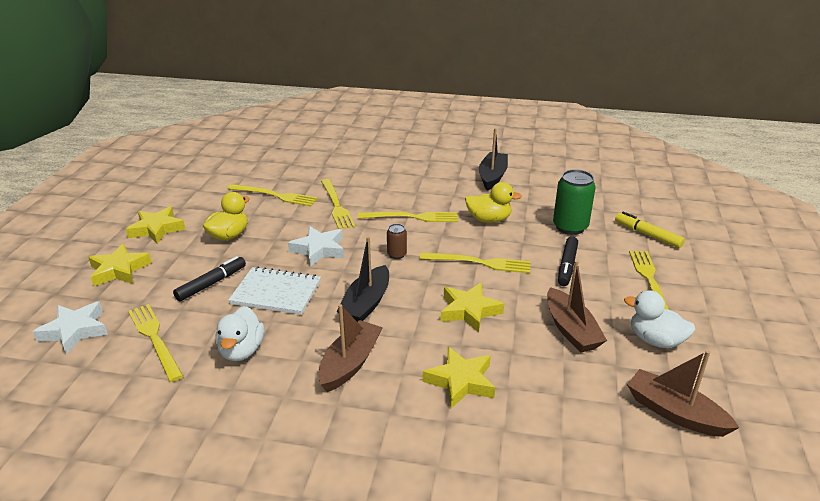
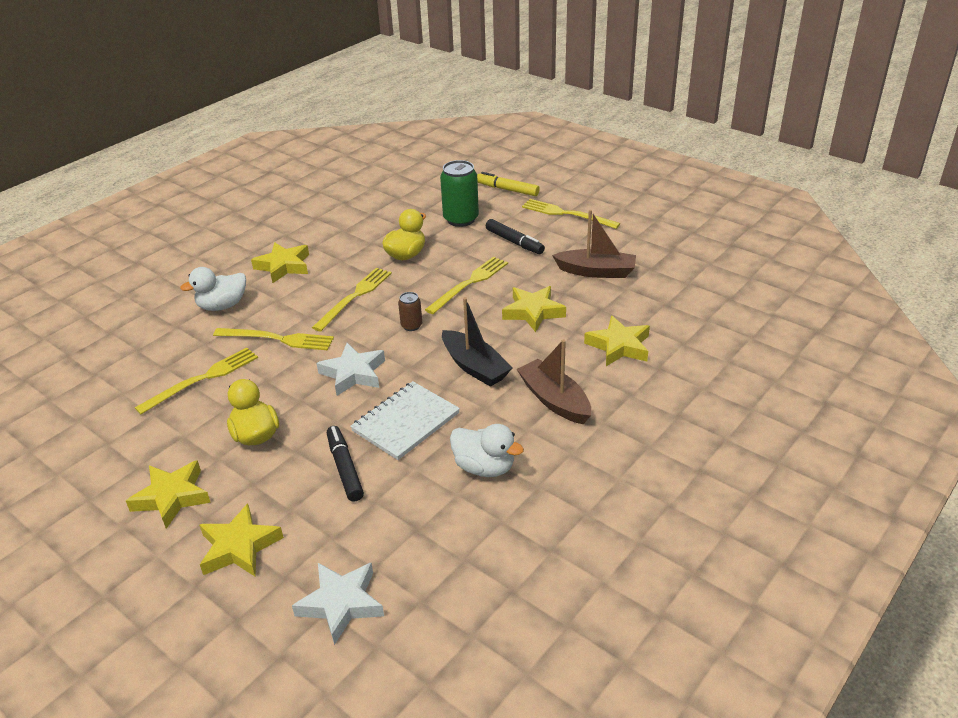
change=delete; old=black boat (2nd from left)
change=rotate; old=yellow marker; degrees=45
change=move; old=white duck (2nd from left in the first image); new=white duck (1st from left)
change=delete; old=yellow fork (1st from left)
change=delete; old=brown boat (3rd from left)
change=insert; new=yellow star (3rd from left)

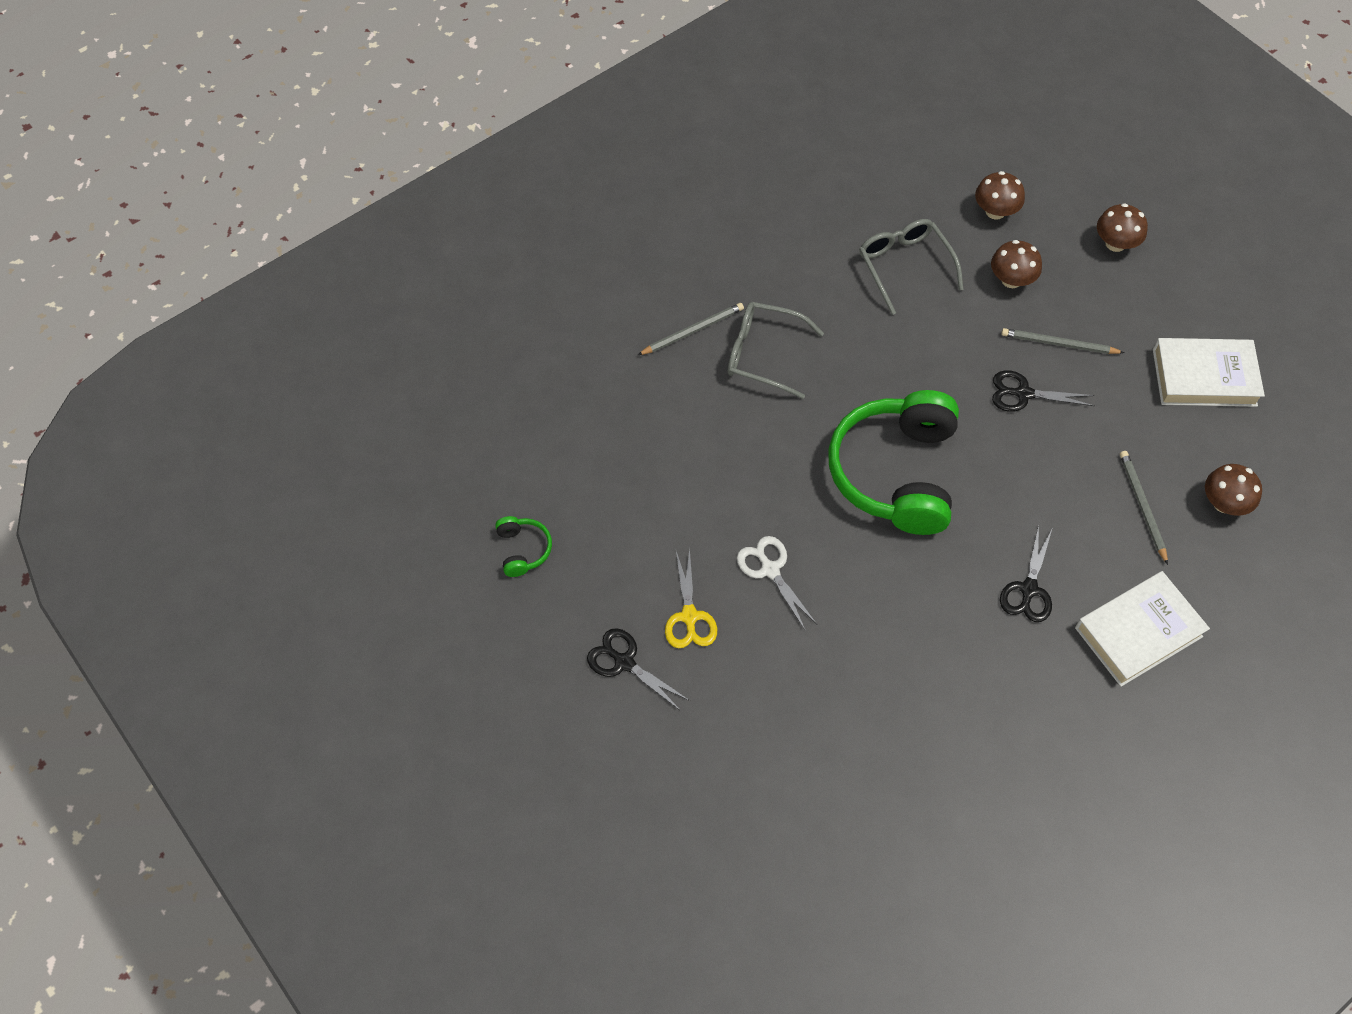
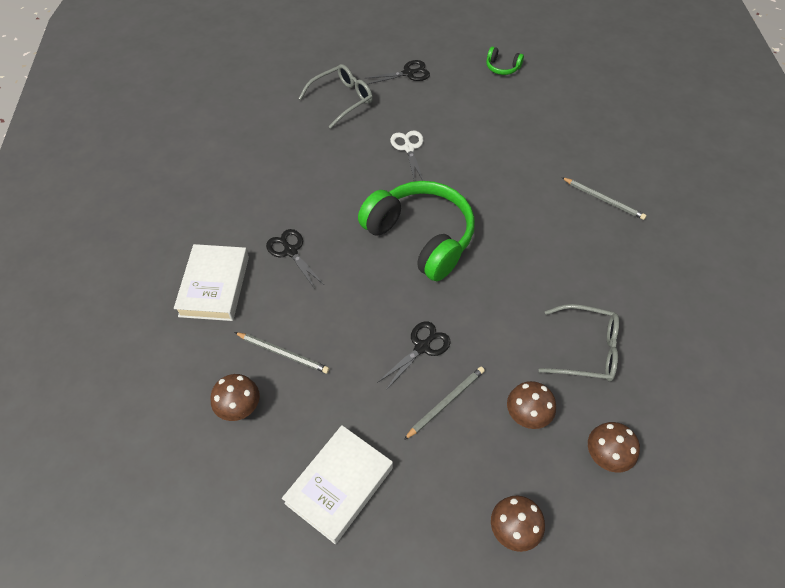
change=move; old=grey glasses (1st from left)
change=rotate; old=grey pencil (1st from left in the first image); degrees=-60
change=rotate; old=white scissors; degrees=-105
change=delete; old=yellow scissors

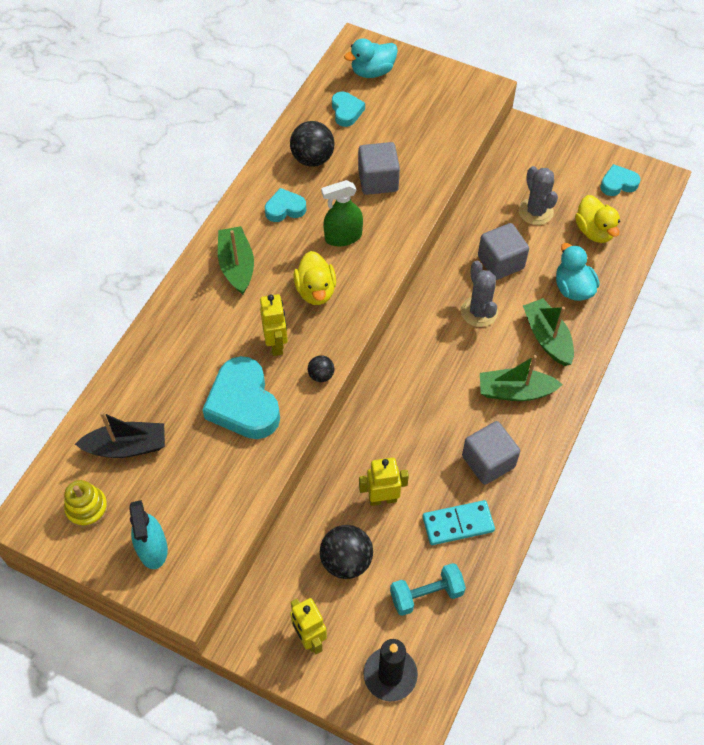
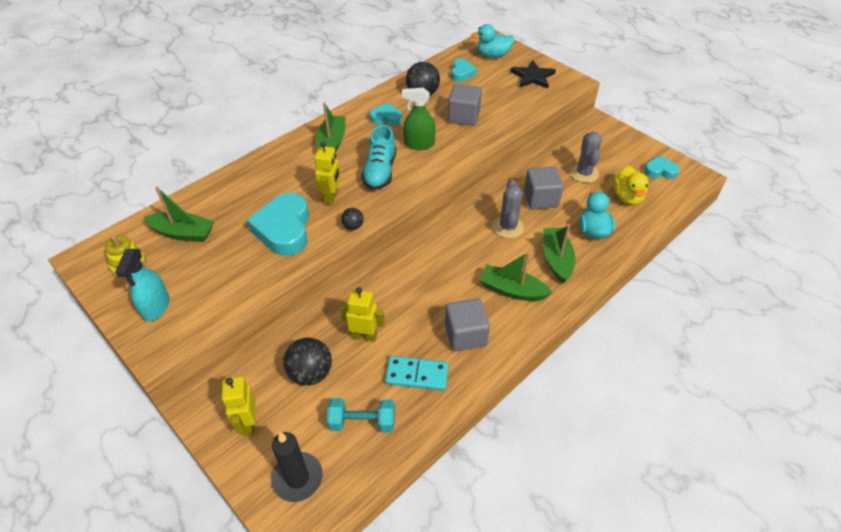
change=replace; old=yellow duck (1st from left); new=turquoise shoe
change=recolor; old=black boat; new=green boat (1st from left)
change=insert; new=black star

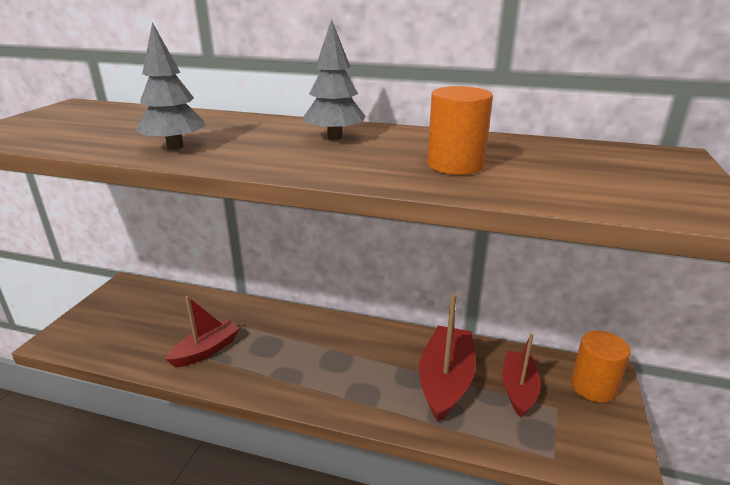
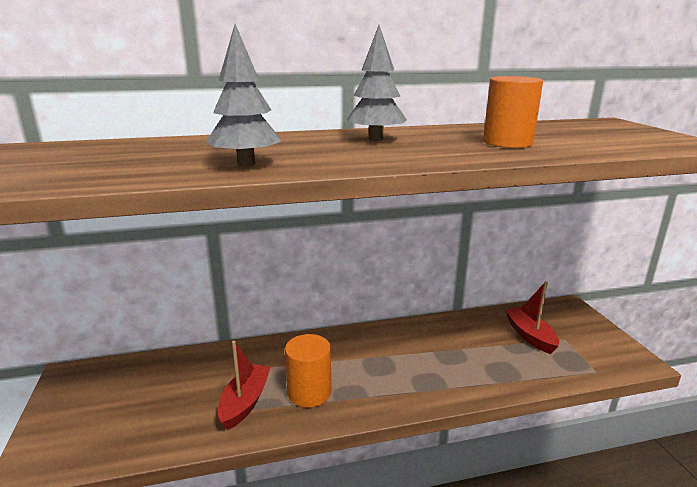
change=delete; old=red boat (2nd from left)
change=move; old=orange cylinder (2nd from left in the first image); new=orange cylinder (1st from left)

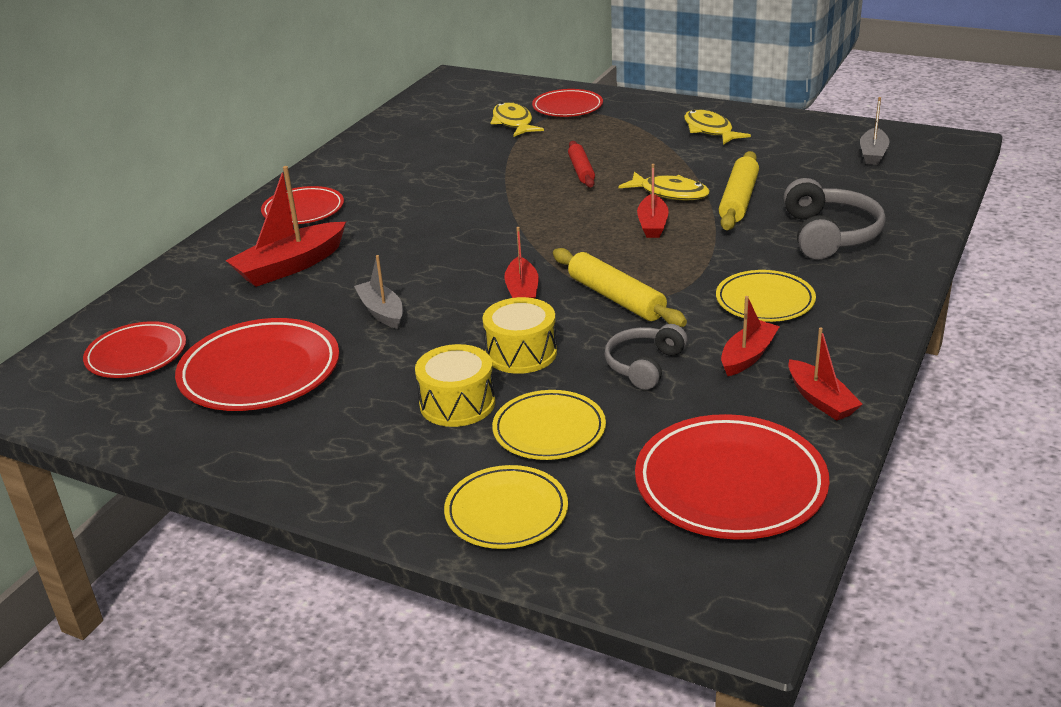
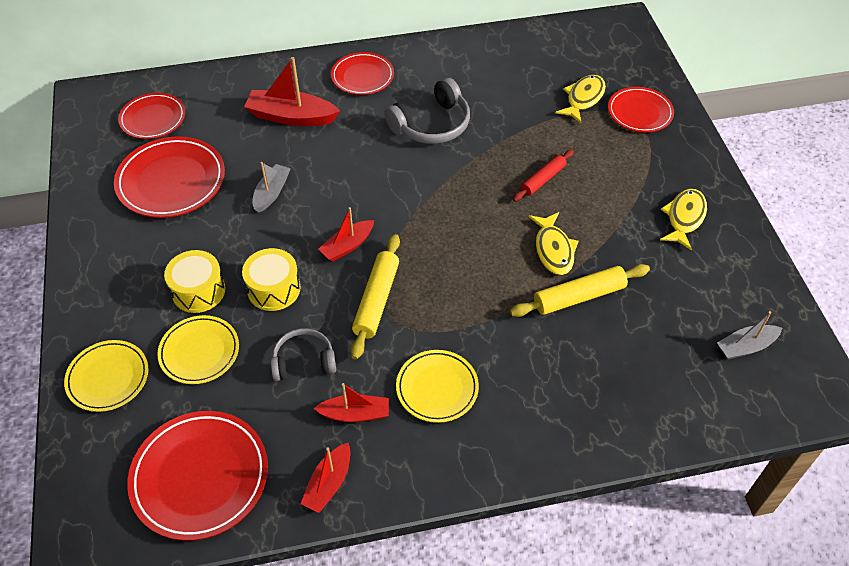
change=delete; old=red boat (3rd from left)
change=move; old=grey headphones (2nd from left)

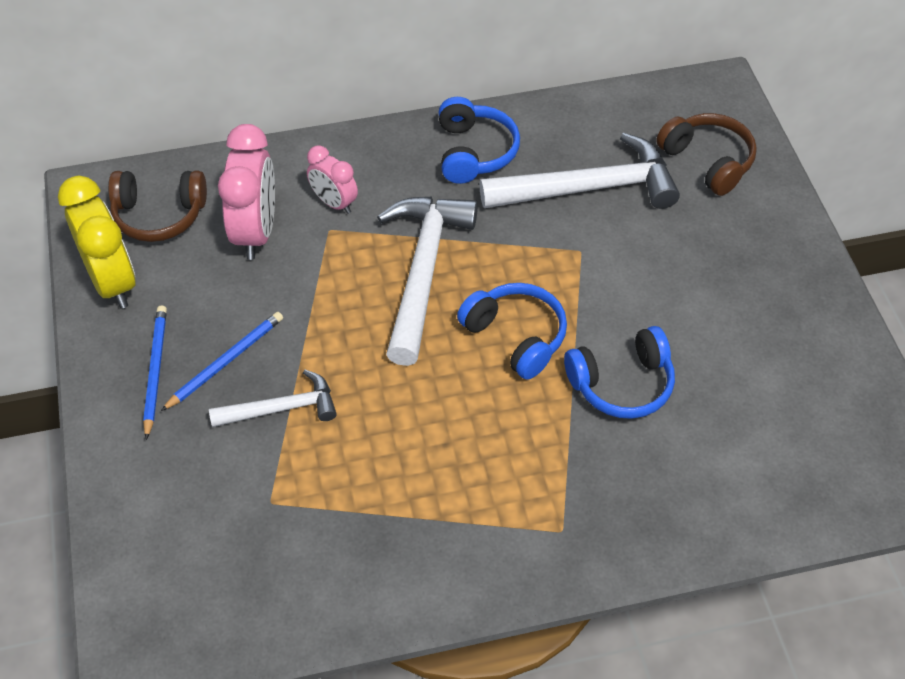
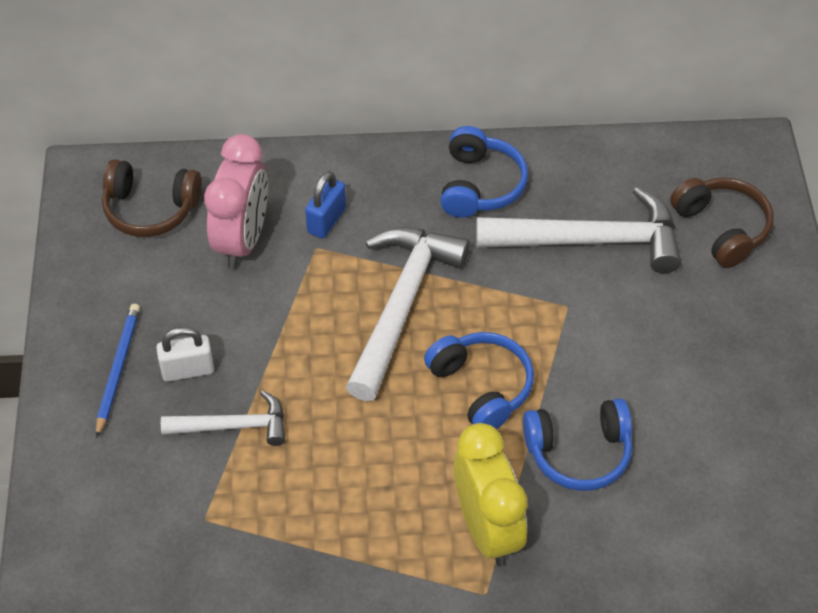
change=replace; old=pink clock (2nd from left); new=blue padlock
change=move; old=yellow clock
change=replace; old=blue pencil (2nd from left); new=white padlock

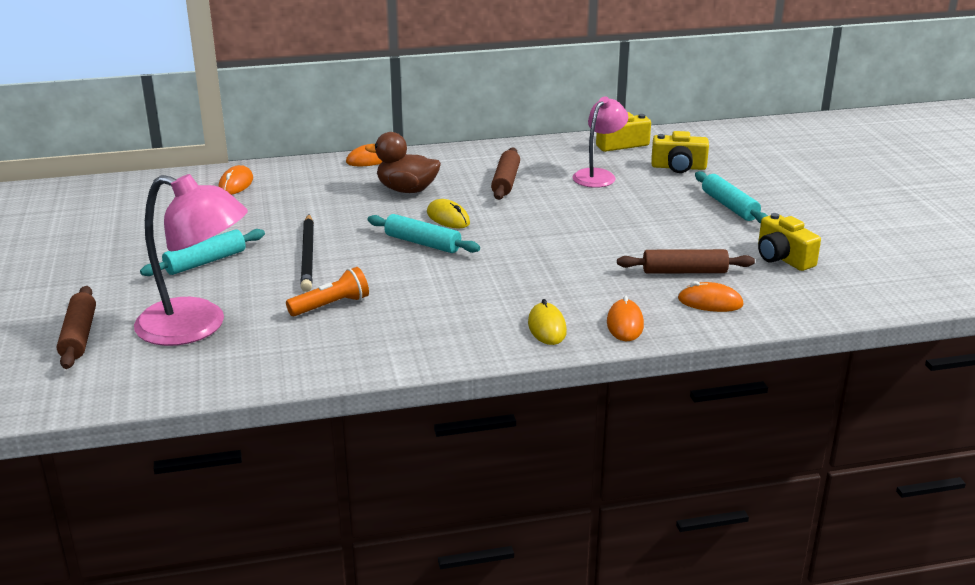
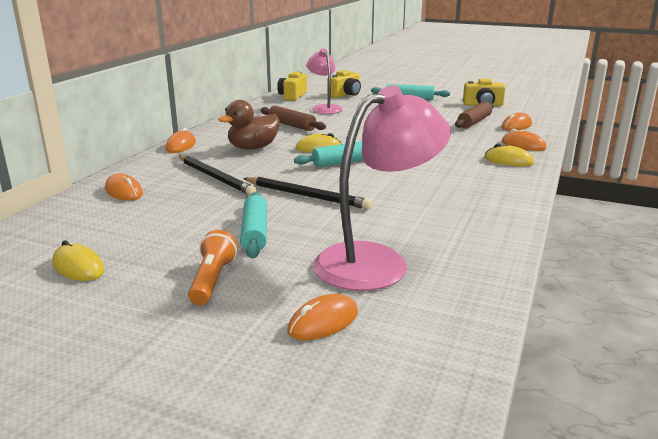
change=move; old=orange flashlight
change=replace; old=brown rolling pin (1st from left); new=orange mouse (3rd from left)
change=insert; new=black pencil (1st from left)
change=insert; new=yellow mouse (1st from left)

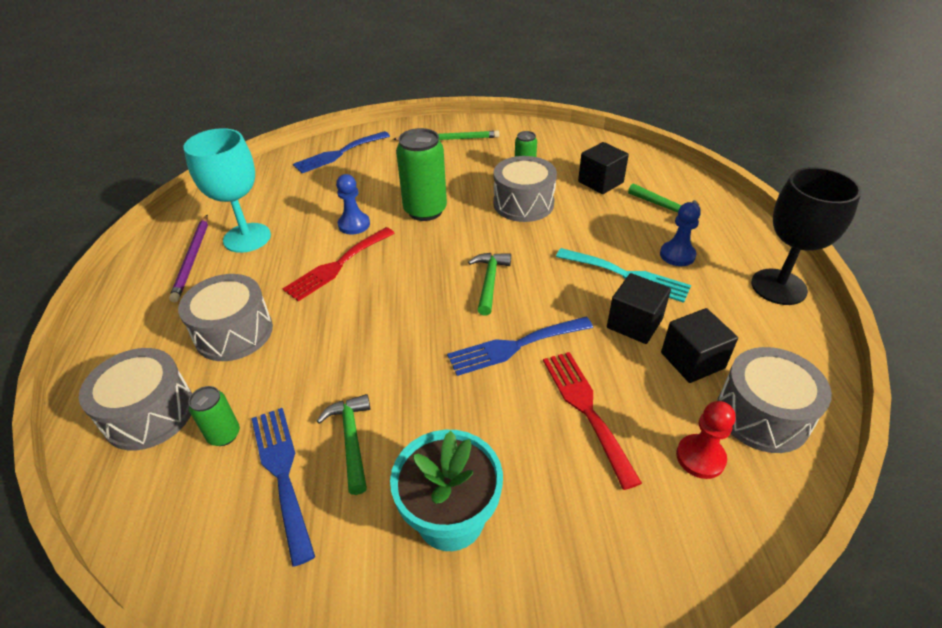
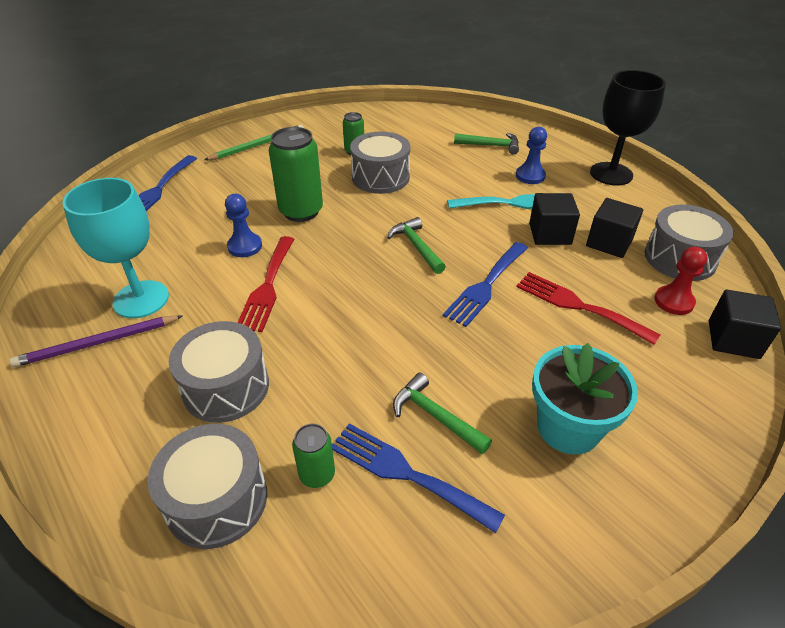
change=move; old=black cube (1st from left in the first image); new=black cube (3rd from left)
change=rotate; old=purple pencil; degrees=105

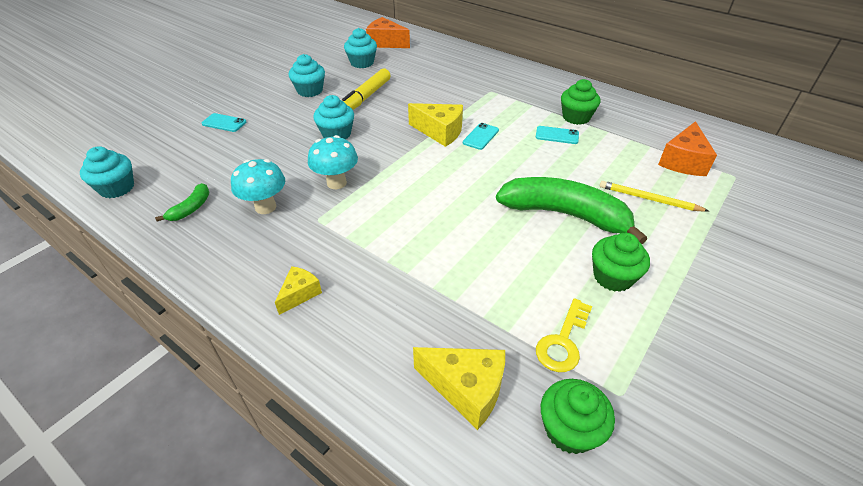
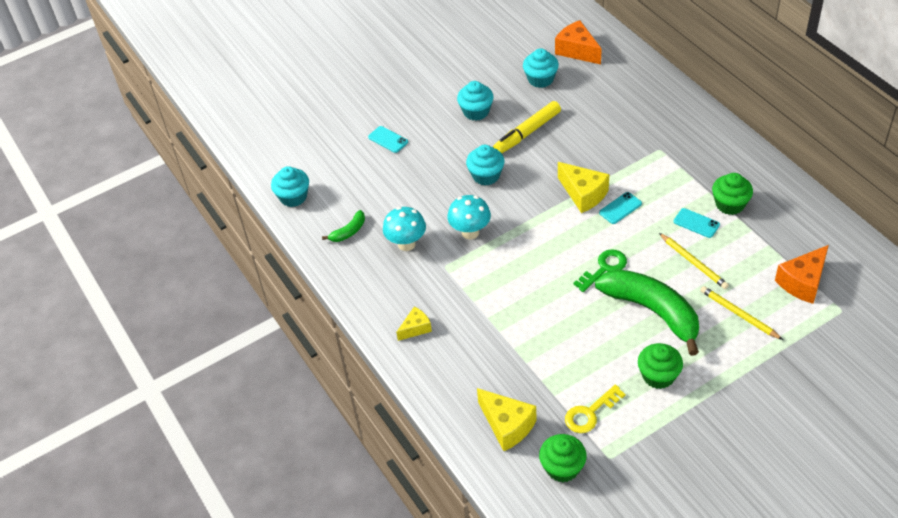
change=insert; new=yellow pencil (1st from left)
change=insert; new=green key

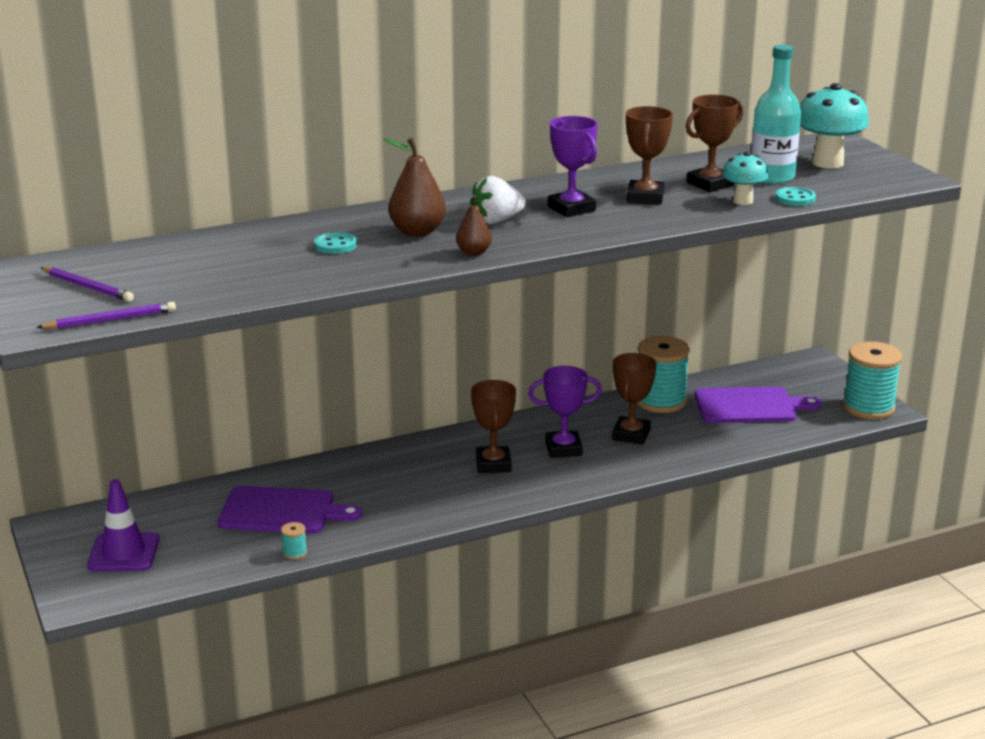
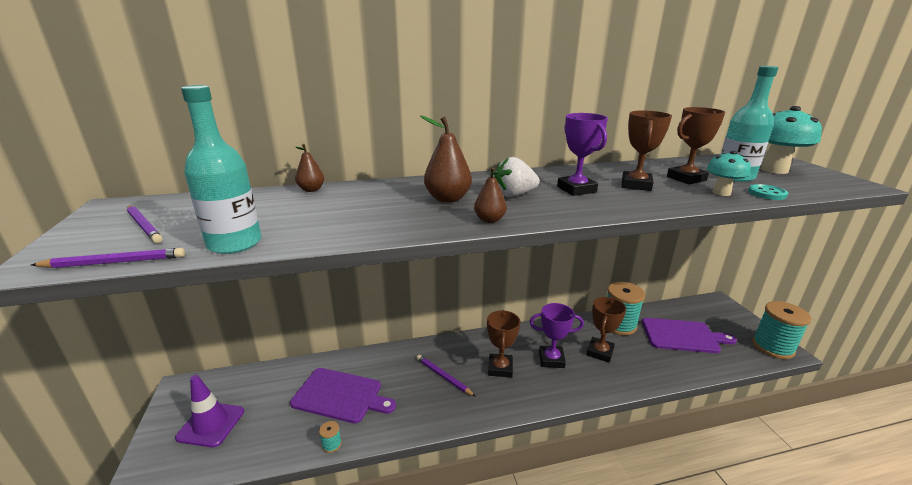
change=delete; old=turquoise button (1st from left)
change=insert; new=turquoise bottle (1st from left)
change=insert; new=brown pear (1st from left)
change=insert; new=purple pencil (3rd from left)

